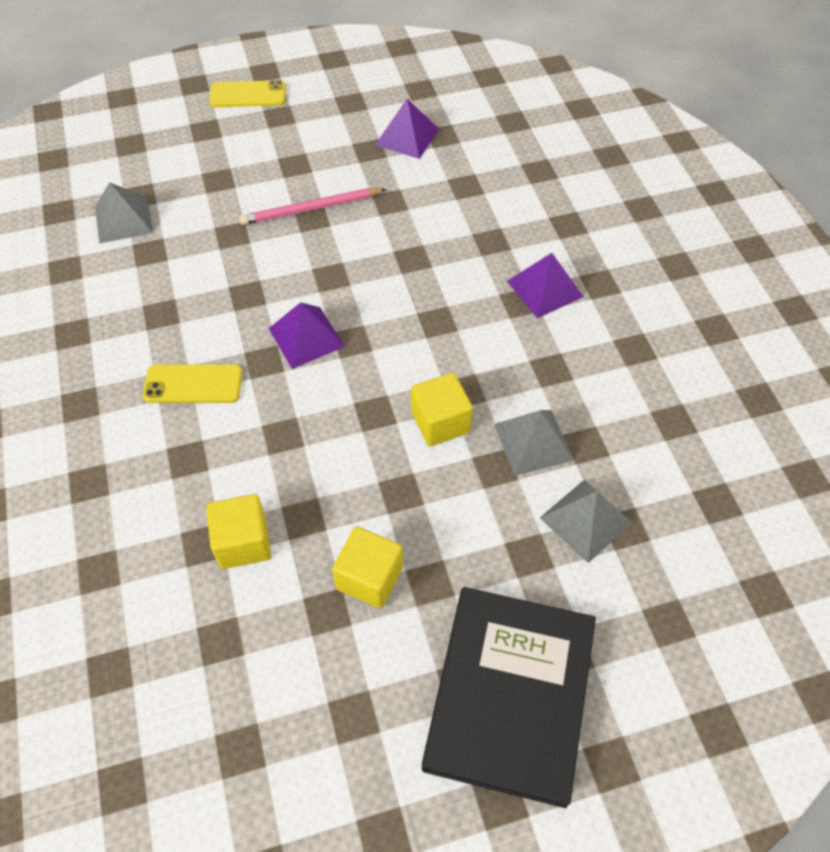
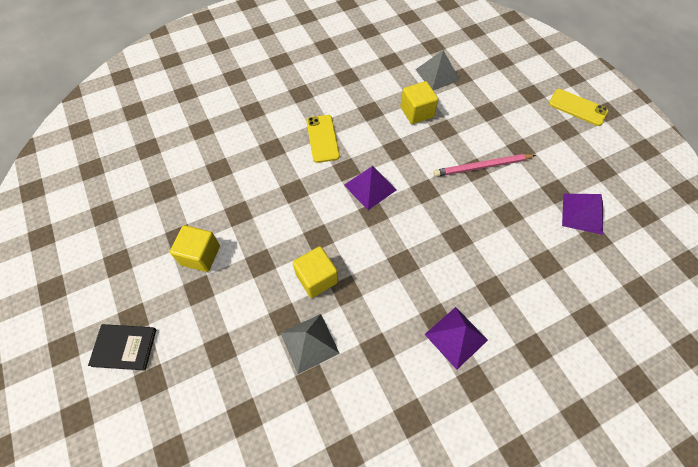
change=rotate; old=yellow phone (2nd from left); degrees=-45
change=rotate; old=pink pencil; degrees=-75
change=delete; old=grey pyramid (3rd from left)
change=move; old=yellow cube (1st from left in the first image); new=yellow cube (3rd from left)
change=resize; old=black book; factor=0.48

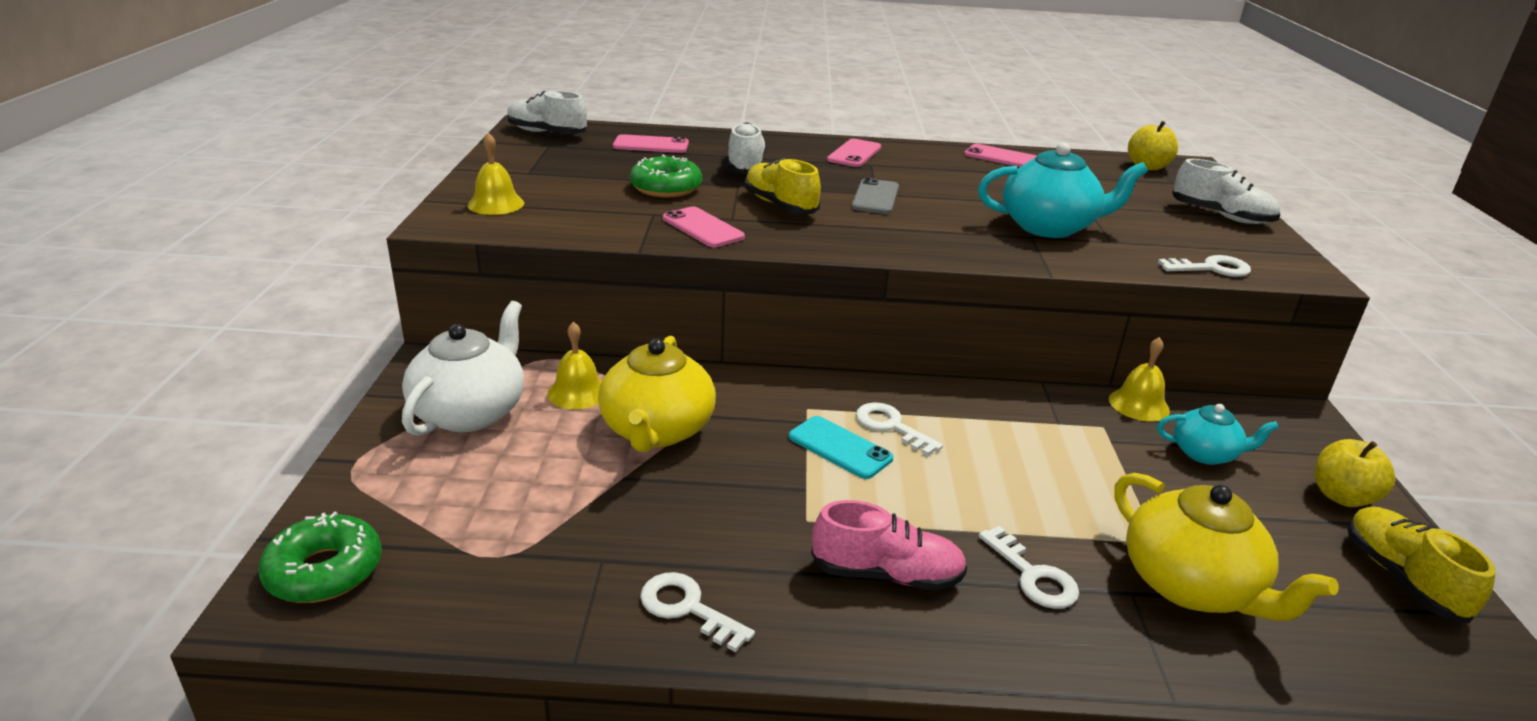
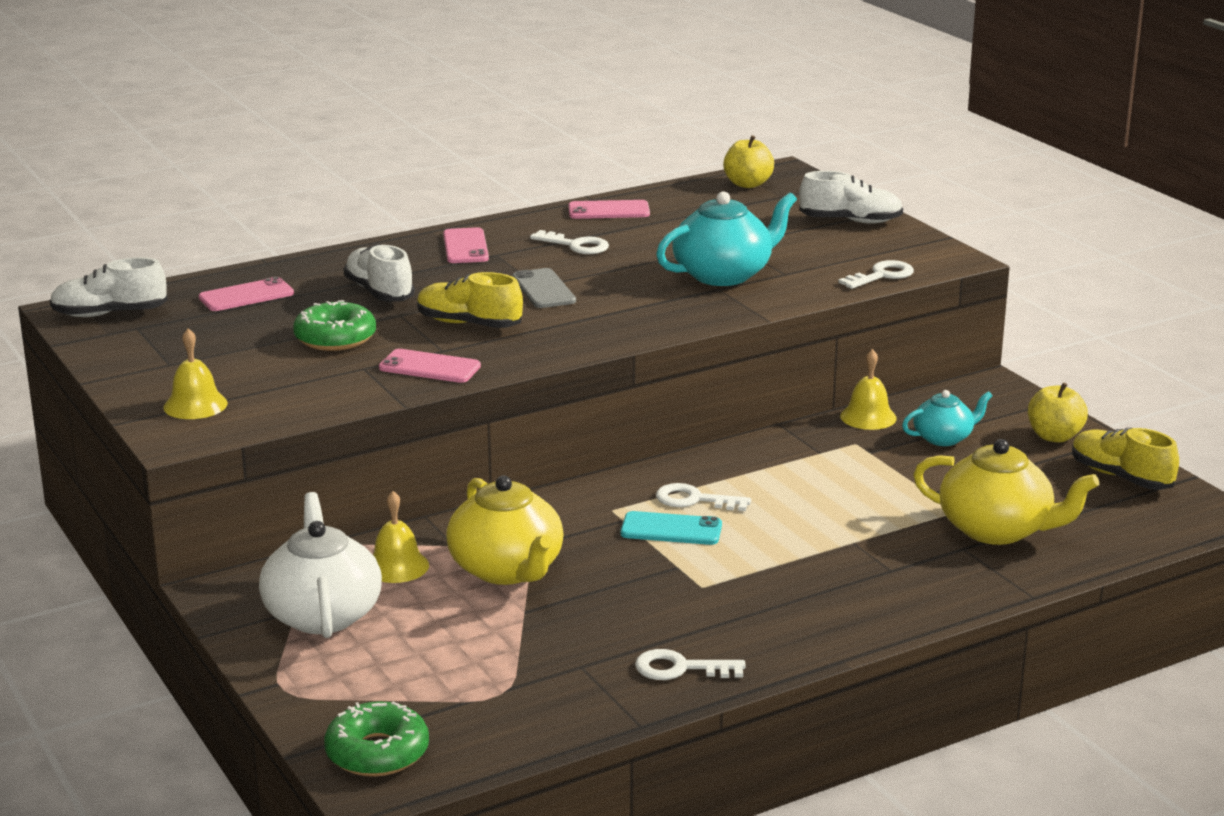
change=delete; old=pink shoe
change=move; old=white key (3rd from left in the first image); new=white key (1st from left)

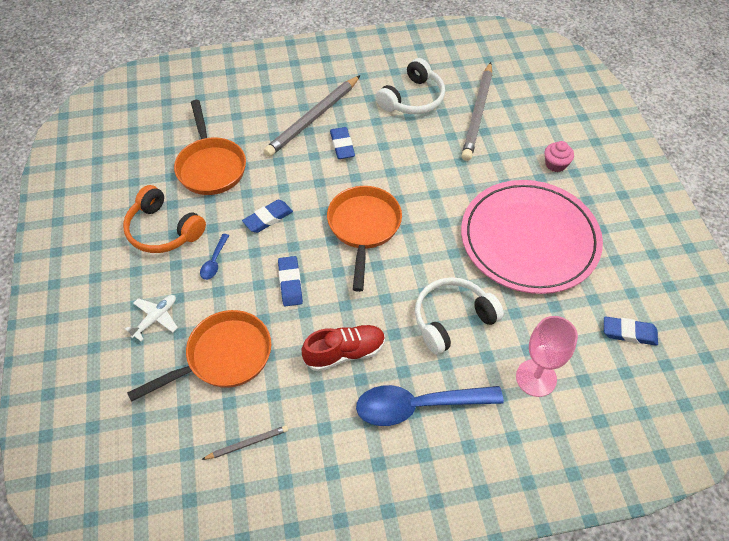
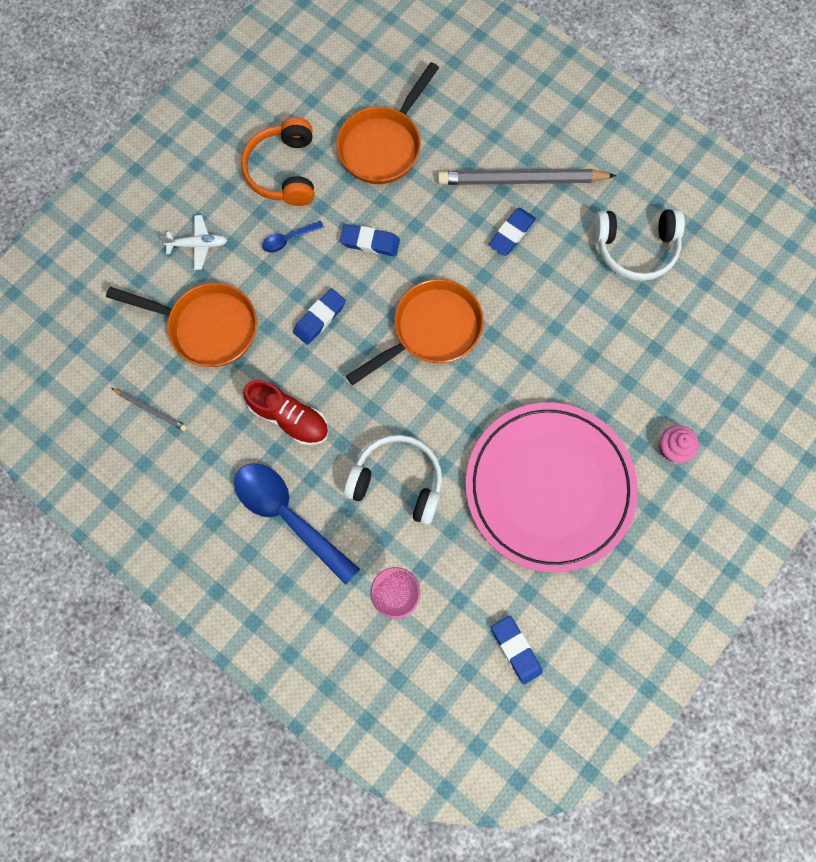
change=delete; old=grey pencil (3rd from left)

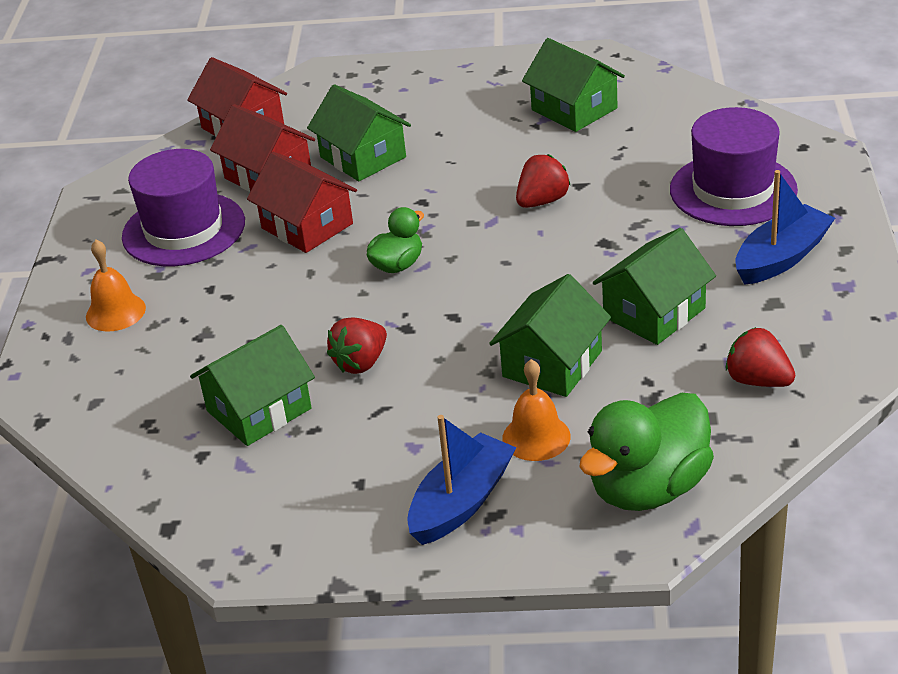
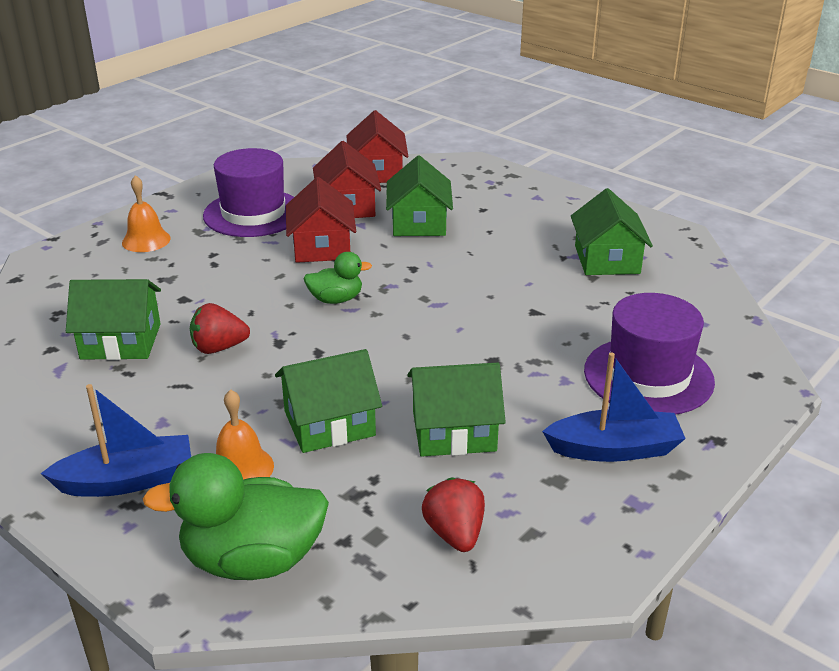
change=delete; old=red strawberry (2nd from left)

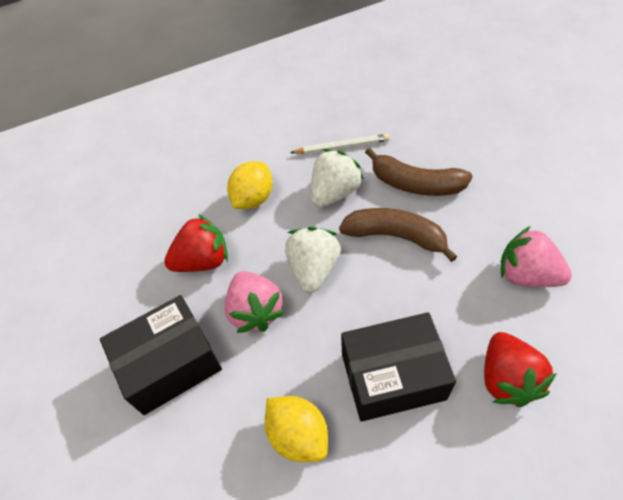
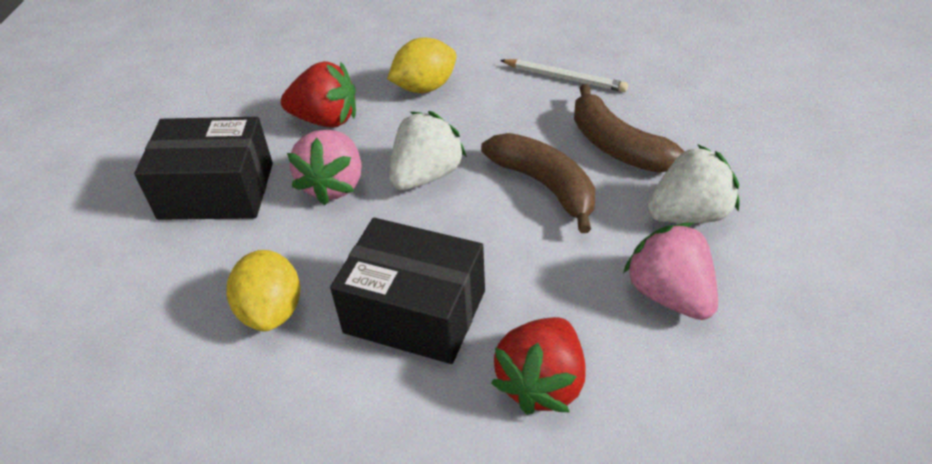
change=move; old=white strawberry (2nd from left)

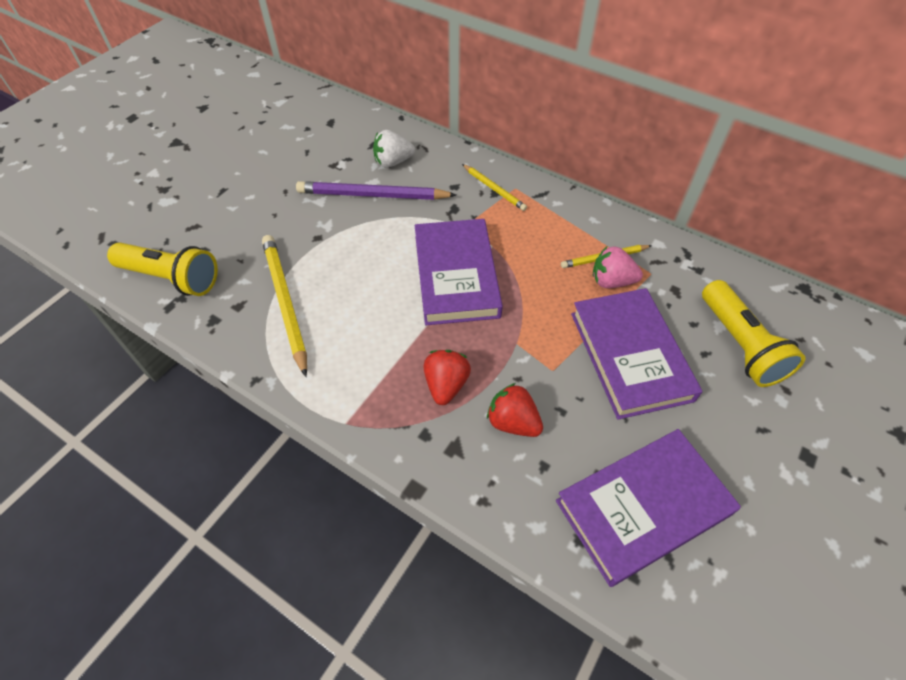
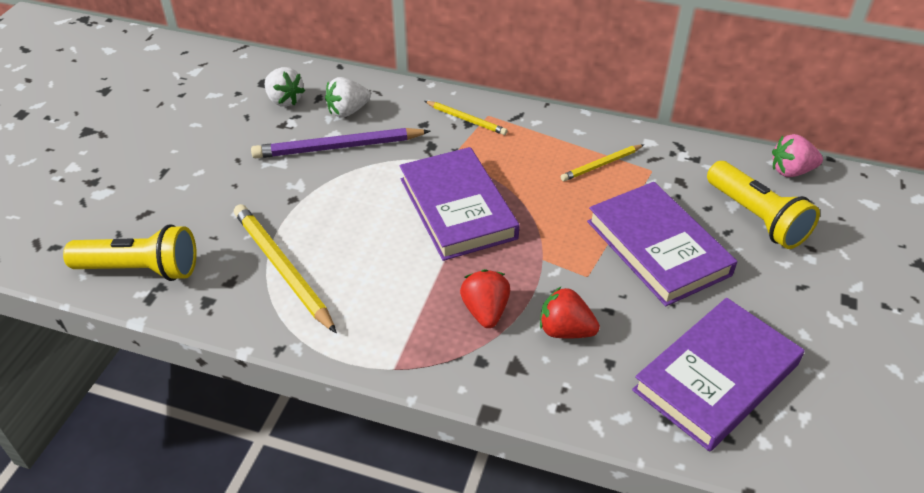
change=move; old=pink strawberry
change=insert; new=white strawberry (1st from left)

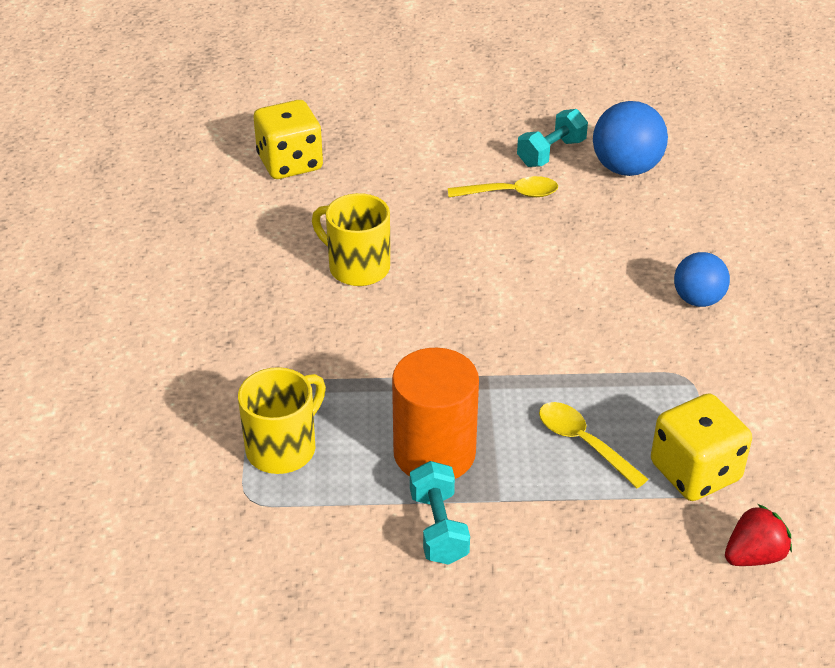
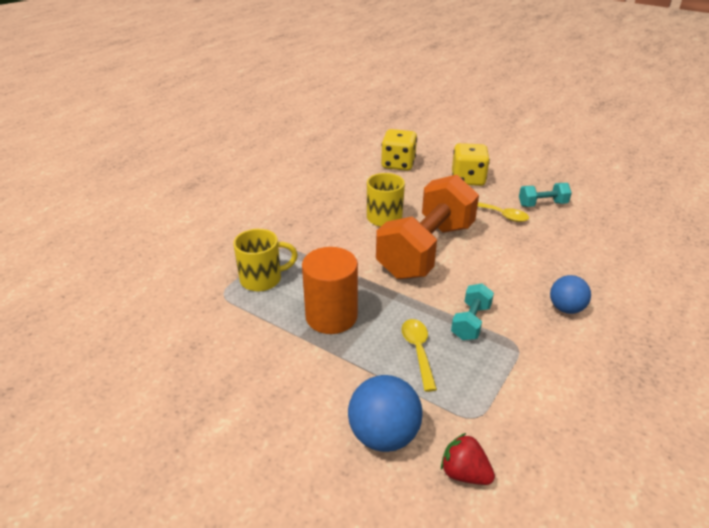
change=move; old=blue ball (1st from left)
change=move; old=yellow dice (2nd from left)
change=move; old=turquoise dumbbell (1st from left)
change=rotate; old=red strawberry; degrees=-150
change=insert; new=orange dumbbell

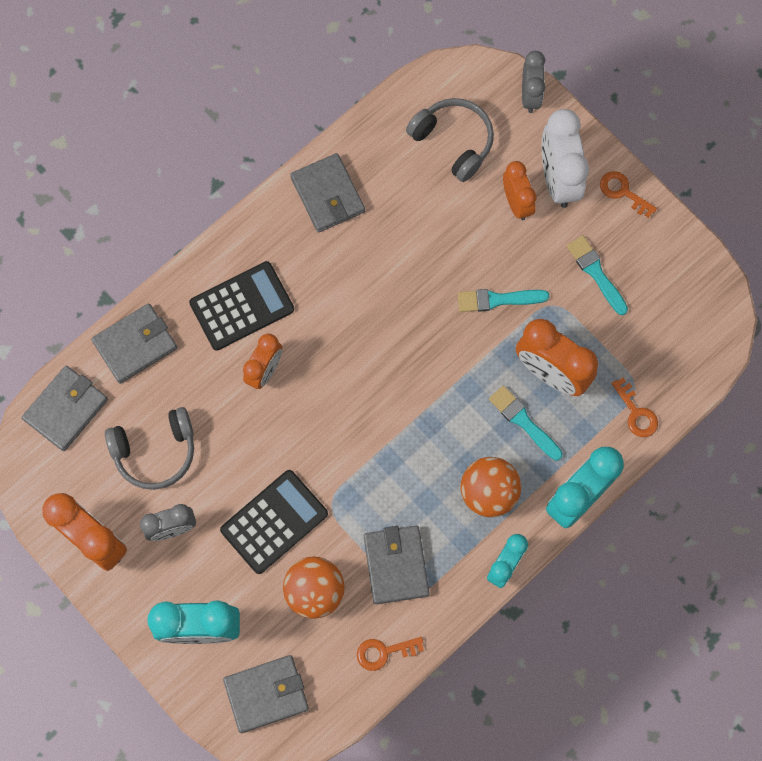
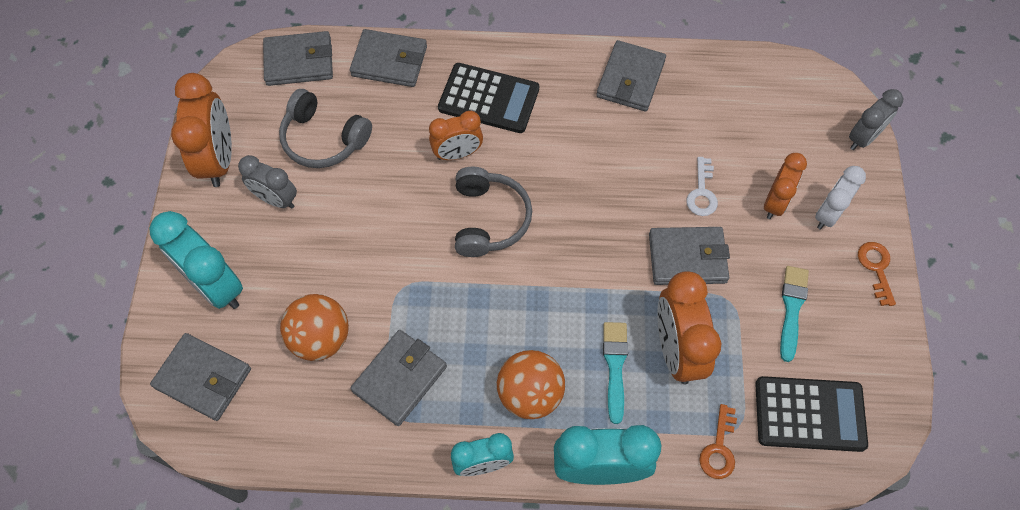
change=move; old=grey headphones (2nd from left)
change=resize; old=white clock; factor=0.62
change=replace; old=turquoise brush (1st from left); new=grey wallet (6th from left)
change=move; old=black calculator (2nd from left)
change=delete; old=orange key (1st from left)
change=insert; new=white key

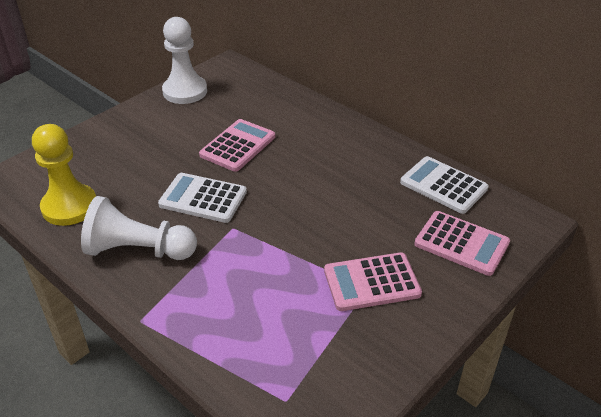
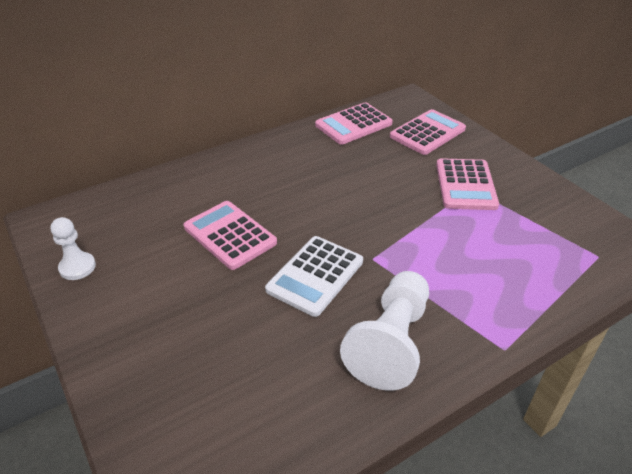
change=resize; old=white pawn (2nd from left in the first image); factor=0.55
change=delete; old=yellow pawn
change=recolor; old=white calculator (2nd from left); new=pink calculator (2nd from left)

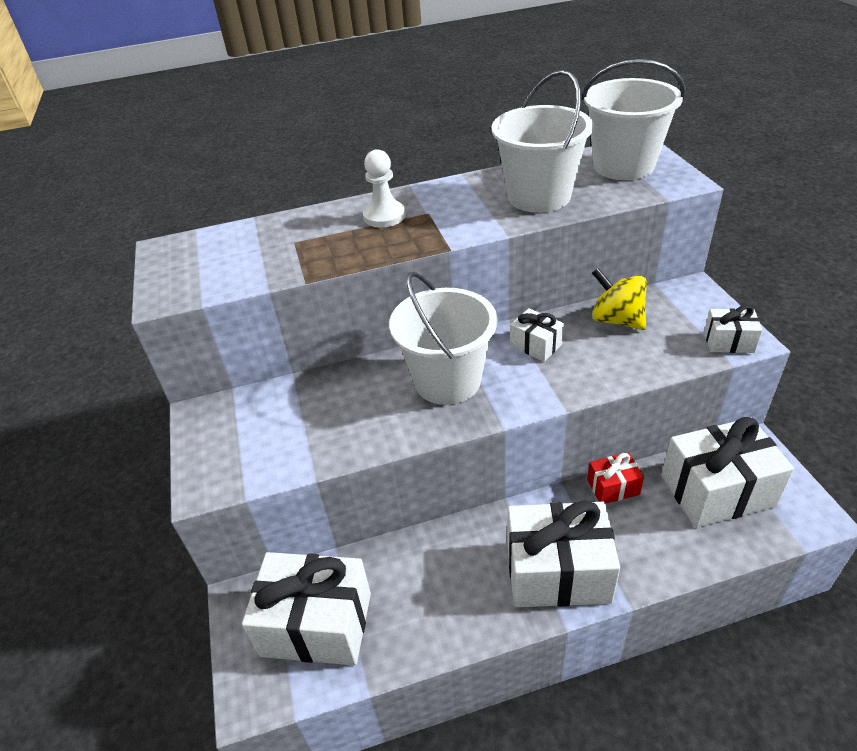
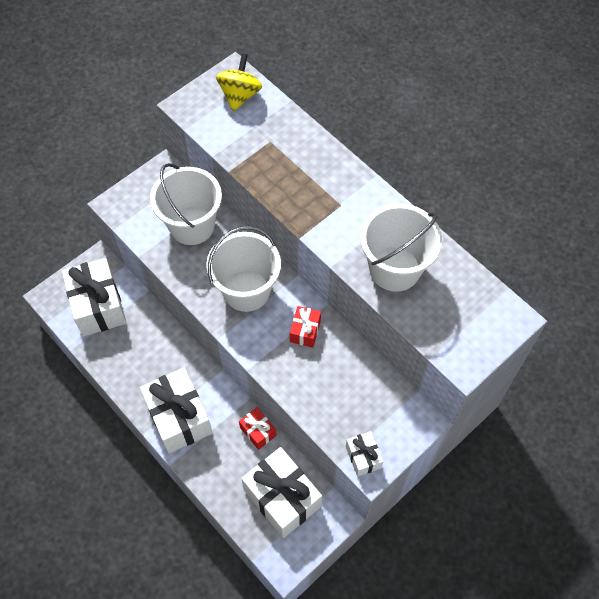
change=move; old=white bucket (3rd from left in the first image); new=white bucket (1st from left)
change=delete; old=white pawn
change=move; old=yellow spinning top
change=recolor; old=white gift (2nd from left); new=red gift (2nd from left)

